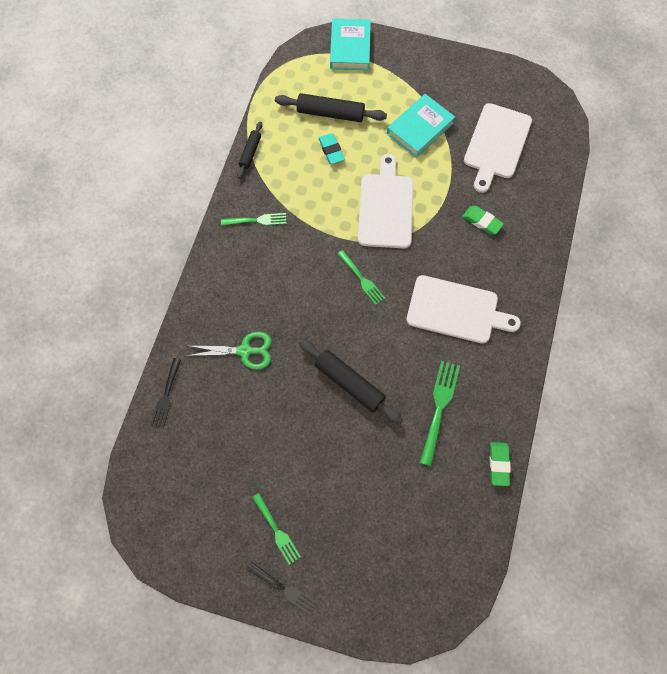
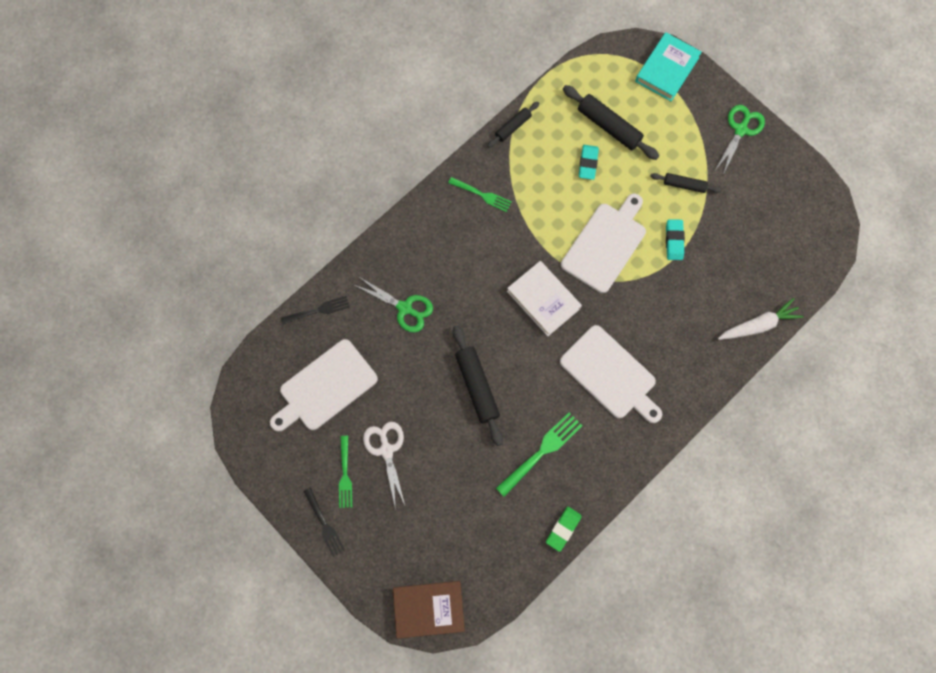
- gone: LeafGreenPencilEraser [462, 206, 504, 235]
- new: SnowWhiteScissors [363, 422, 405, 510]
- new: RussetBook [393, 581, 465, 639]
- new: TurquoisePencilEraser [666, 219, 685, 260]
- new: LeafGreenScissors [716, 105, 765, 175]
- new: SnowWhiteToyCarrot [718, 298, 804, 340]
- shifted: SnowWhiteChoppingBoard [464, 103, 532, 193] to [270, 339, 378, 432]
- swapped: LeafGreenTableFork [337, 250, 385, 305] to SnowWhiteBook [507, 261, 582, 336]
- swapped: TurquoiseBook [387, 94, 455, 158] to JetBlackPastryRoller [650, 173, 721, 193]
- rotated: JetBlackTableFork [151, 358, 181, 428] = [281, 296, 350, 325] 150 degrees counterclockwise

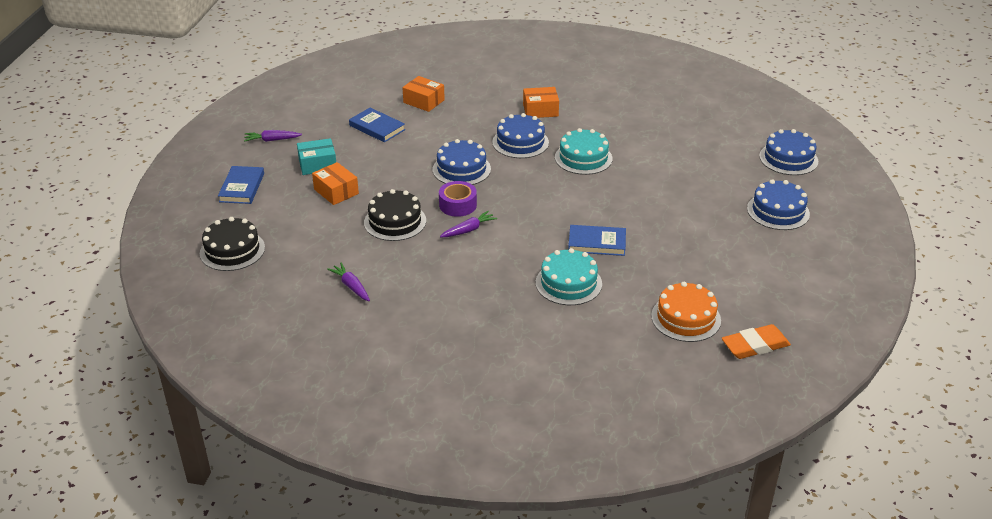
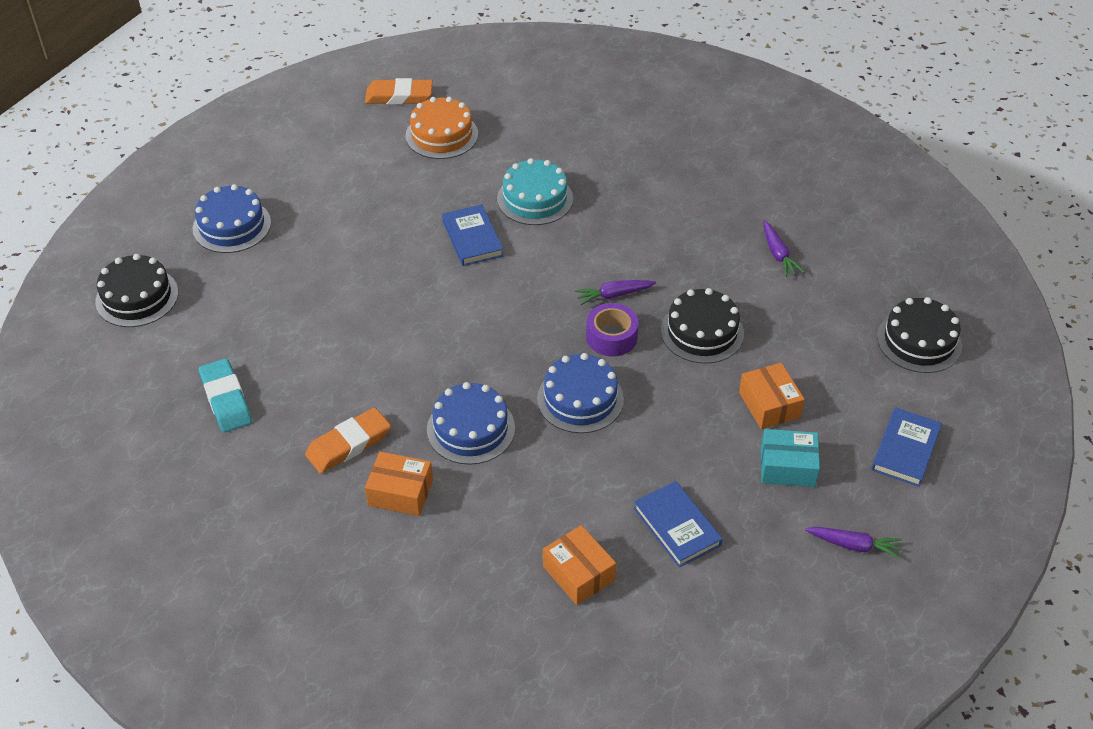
- gone: TurquoiseLayerCake [555, 128, 613, 175]
- new: TurquoisePencilEraser [199, 358, 252, 433]
- new: OrangePencilEraser [305, 407, 391, 474]
- repainted: CobaltLayerCake [759, 129, 818, 175] to JetBlackLayerCake [95, 254, 178, 327]
- rotated: CobaltBook [568, 225, 626, 256] = [442, 205, 504, 266] 45 degrees clockwise

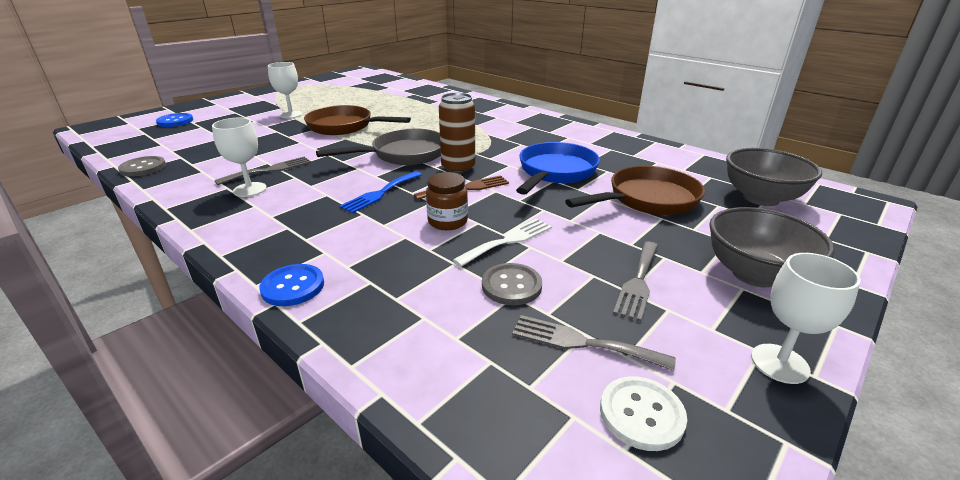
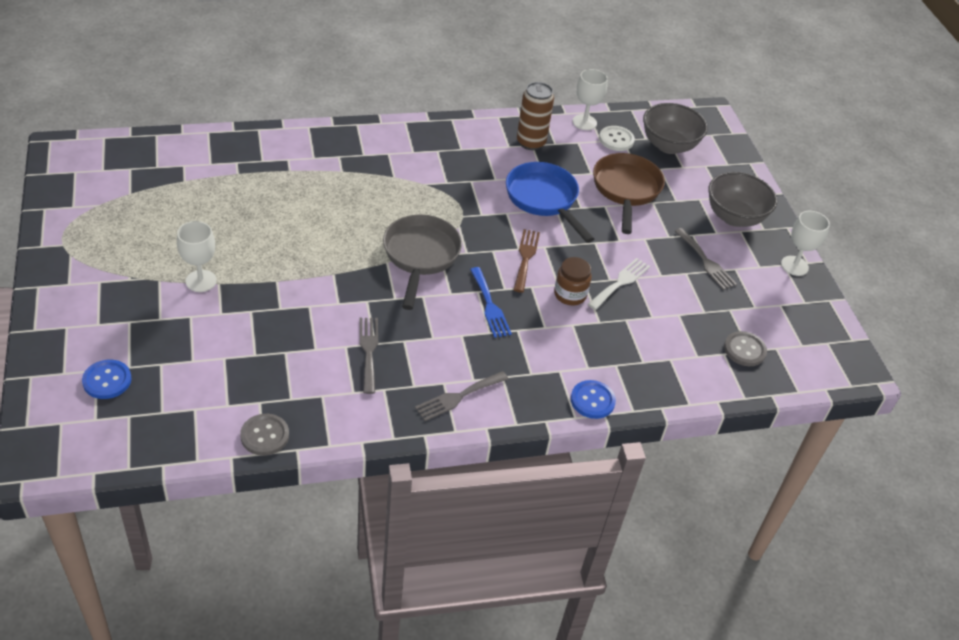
- gone: RussetSkillet [304, 105, 411, 135]
- shifted: SnowWhiteChalice [212, 118, 267, 197] to [573, 69, 608, 130]
- shifted: RussetSodaCan [439, 93, 475, 174] to [517, 82, 554, 150]
- shifted: GrayButton [482, 263, 542, 305] to [724, 331, 767, 366]
- shifted: GrayTableFork [512, 315, 676, 371] to [415, 371, 508, 421]
- shifted: SnowWhiteButton [600, 376, 687, 451] to [599, 126, 635, 151]
- rotated: SnowWhiteTableFork [453, 218, 552, 267] = [588, 258, 650, 310] 45 degrees clockwise

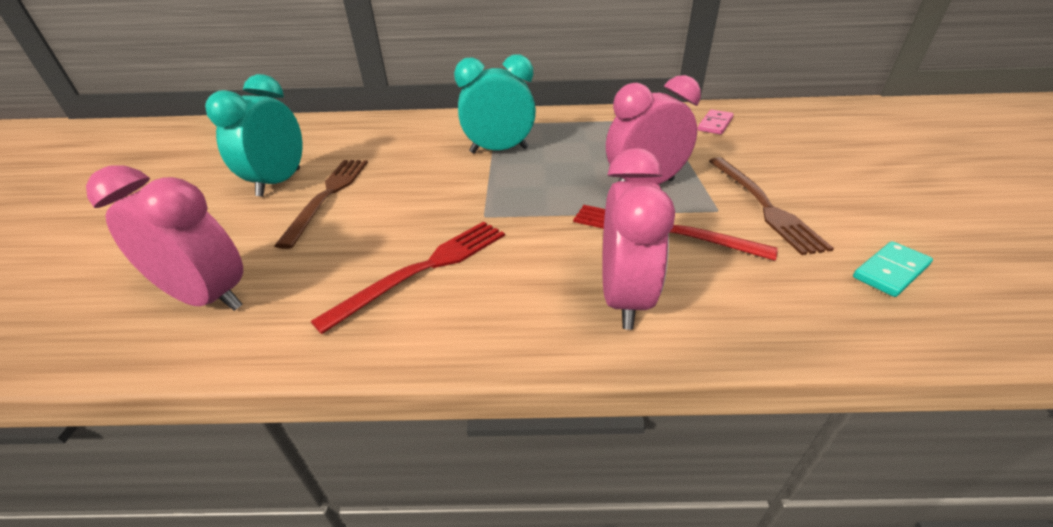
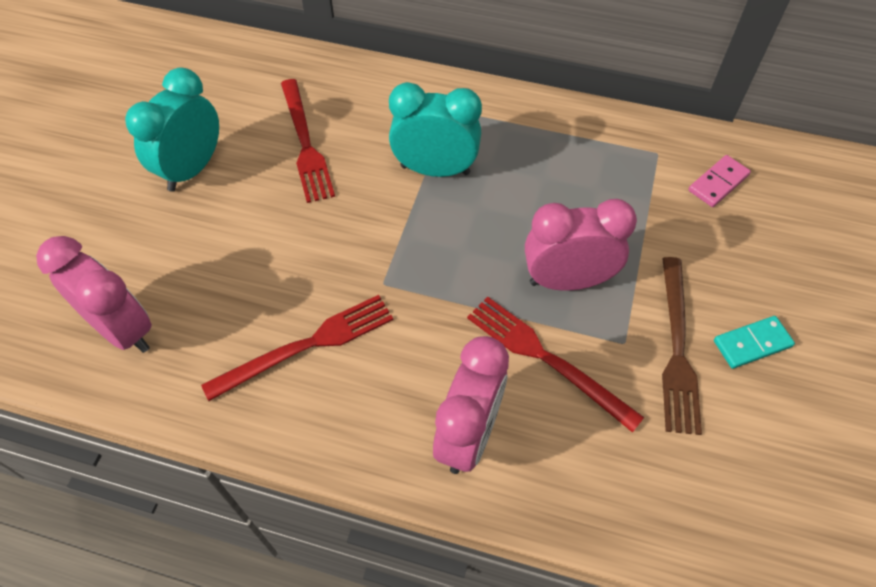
- gone: RussetTableFork [275, 160, 368, 249]
- new: CrimsonTableFork [281, 79, 335, 203]
- shifted: TurquoiseDominoPiece [853, 241, 933, 297] to [714, 316, 795, 369]

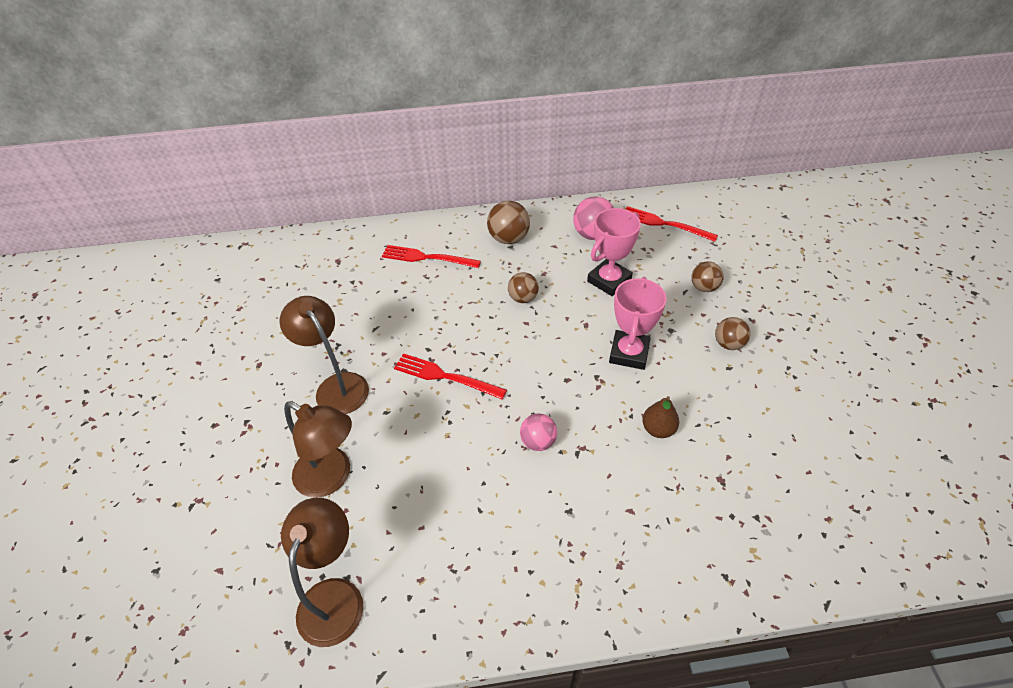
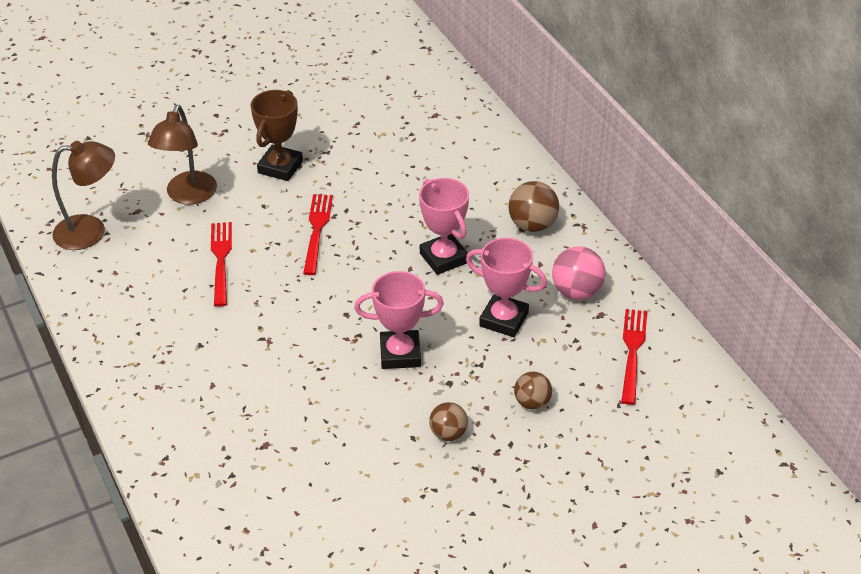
- gone: PinkBall [520, 413, 557, 451]
- gone: RussetPearFruit [642, 396, 679, 438]
- shifted: CrimsonTableFork [382, 245, 481, 268] to [211, 222, 232, 307]
- swapped: RussetReadingLamp [279, 296, 369, 414] to RussetTrophy [251, 90, 303, 181]
- swapped: RussetBall [508, 272, 539, 303] to PinkTrophy [419, 178, 469, 275]

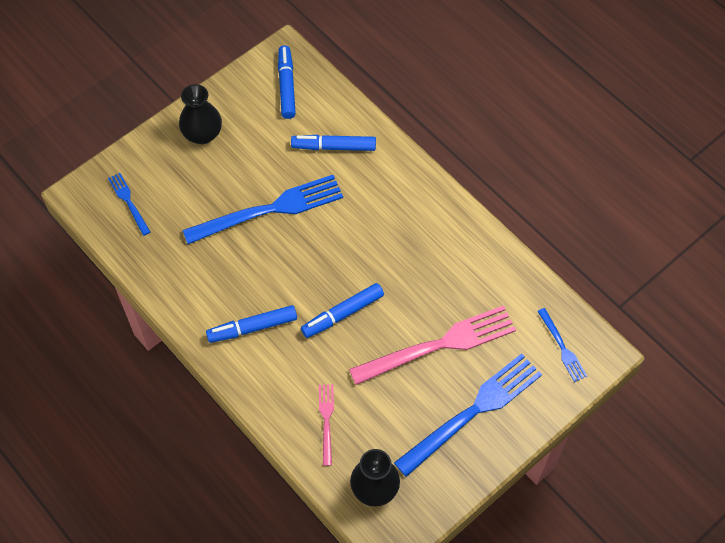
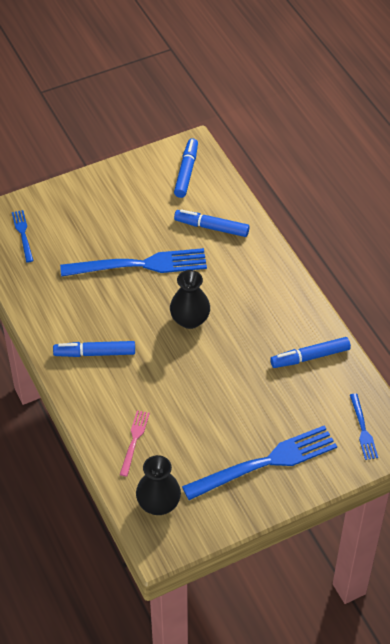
- gone: PinkTableFork [349, 305, 516, 385]
- shifted: JetBlackTallVase [179, 84, 222, 144] to [170, 270, 210, 329]
- shifted: CobaltFeltPen [301, 283, 384, 338] to [270, 337, 351, 368]

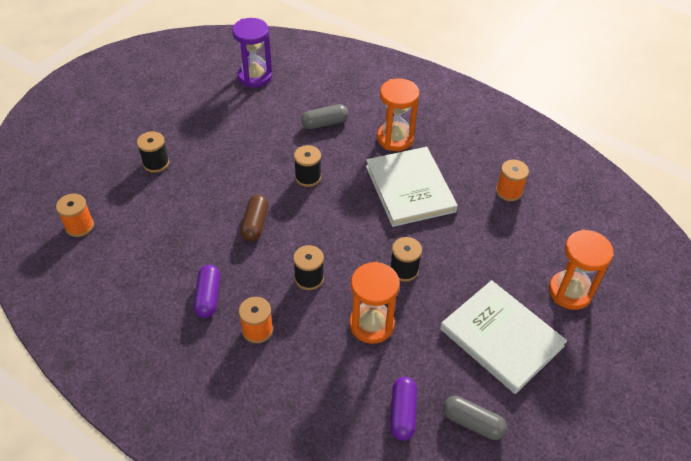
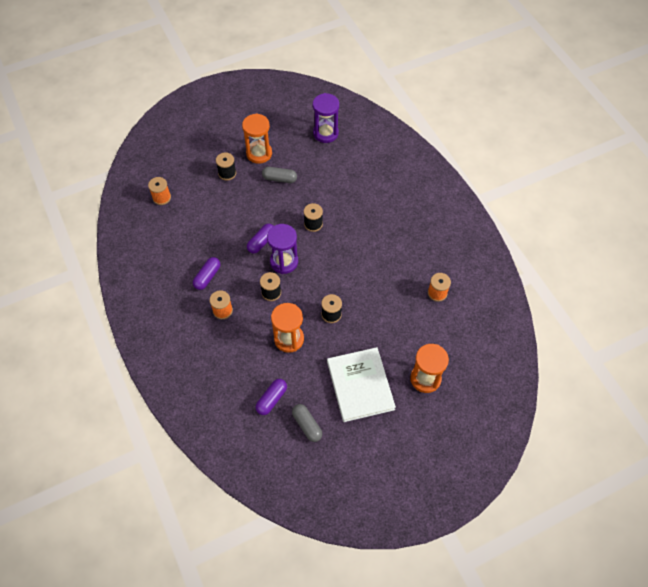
- gone: SnowWhiteBook [366, 147, 458, 227]
- new: RoyalPurpleHourglass [267, 224, 298, 274]
- shifted: GrayPill [301, 104, 349, 129] to [262, 167, 297, 183]
- shifted: OrangeHourglass [377, 78, 419, 151] to [242, 113, 272, 164]
- repainted: RussetPill [241, 195, 268, 242] to RoyalPurplePill [247, 224, 273, 254]

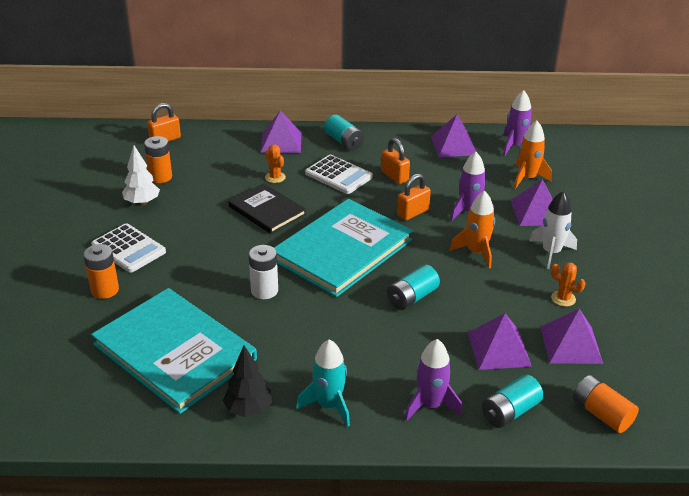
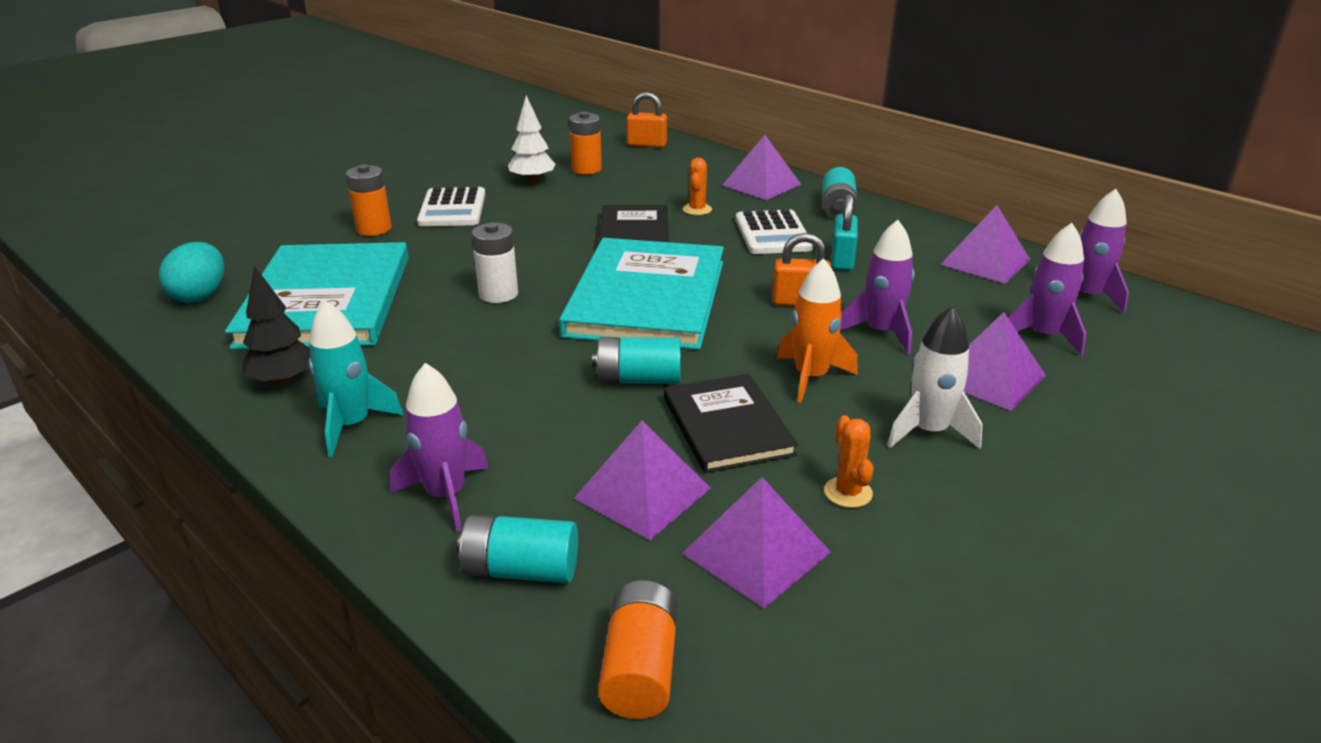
- new: TurquoiseToyEgg [159, 242, 224, 303]
- new: JetBlackBook [664, 374, 798, 473]
- repainted: OrangeSmallLock [381, 138, 410, 184] to TurquoiseSmallLock [831, 194, 858, 270]
- repainted: OrangeRocket [514, 121, 552, 189] to RoyalPurpleRocket [1008, 223, 1086, 356]
- rotated: TurquoiseBook [274, 199, 413, 297] = [559, 238, 724, 350] 75 degrees counterclockwise

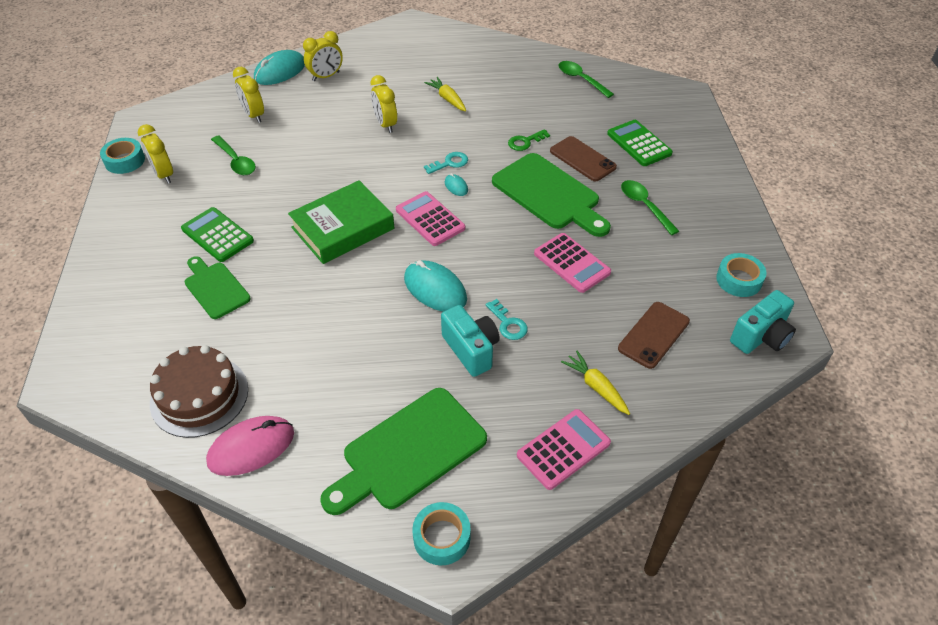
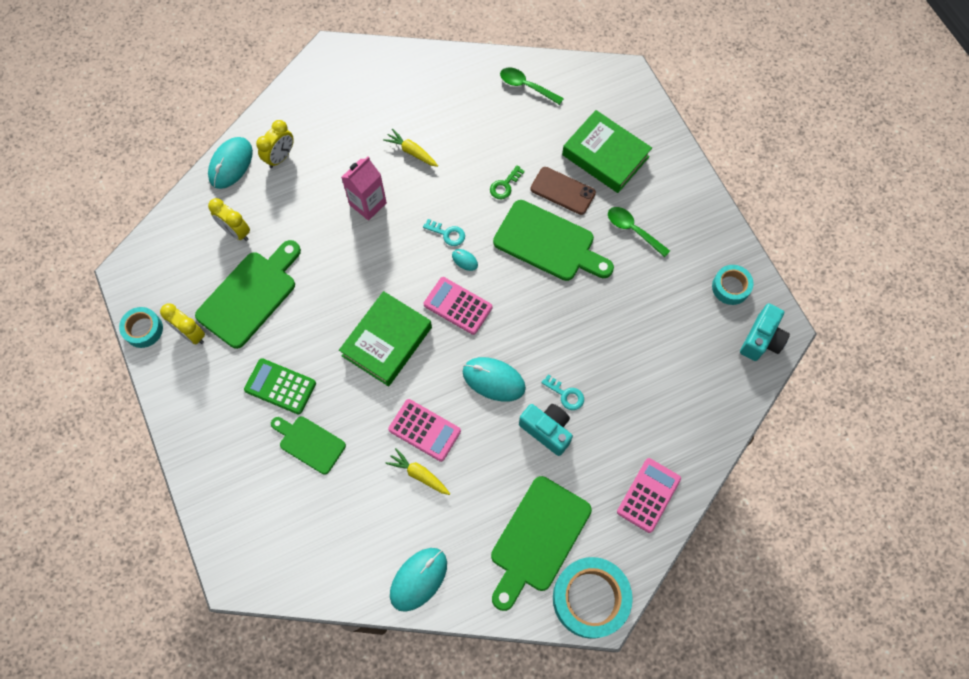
- gone: RussetLayerCake [150, 345, 248, 438]
- gone: RussetSmartphone [618, 302, 690, 369]
- shifted: PinkAddingMachine [534, 233, 611, 293] to [388, 399, 461, 462]
- shifted: YellowToyCarrot [561, 350, 630, 415] to [385, 448, 450, 495]
- swapped: LeafGreenSpoon [211, 136, 256, 175] to LeafGreenChoppingBoard [195, 240, 301, 349]
- swapped: YellowAlarmClock [371, 75, 397, 133] to PinkMilkCarton [341, 157, 387, 221]
- swapped: LeafGreenAddingMachine [607, 120, 673, 166] to LeafGreenBook [562, 110, 652, 193]
- repainted: PinkComputerMouse [206, 416, 294, 476] to TurquoiseComputerMouse [390, 548, 447, 612]
- rotated: TurquoiseKey [424, 152, 468, 174] = [423, 219, 465, 246] 75 degrees clockwise
- scaled: TurquoiseTape [412, 502, 471, 565] = [553, 557, 633, 639] x1.78

